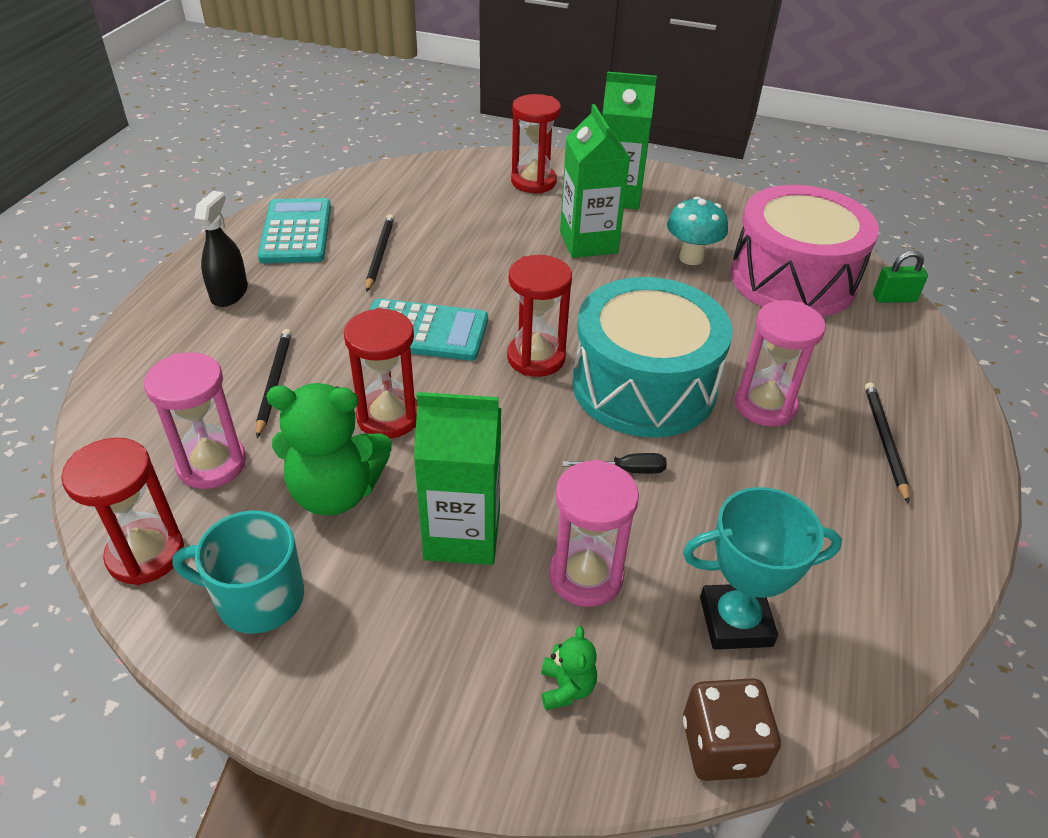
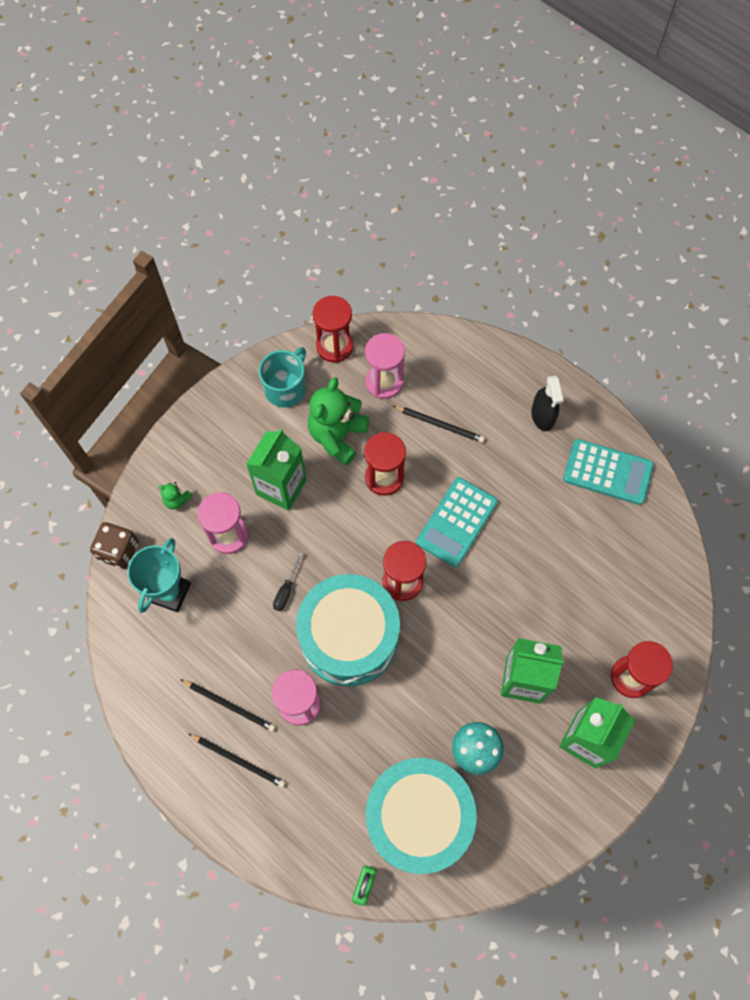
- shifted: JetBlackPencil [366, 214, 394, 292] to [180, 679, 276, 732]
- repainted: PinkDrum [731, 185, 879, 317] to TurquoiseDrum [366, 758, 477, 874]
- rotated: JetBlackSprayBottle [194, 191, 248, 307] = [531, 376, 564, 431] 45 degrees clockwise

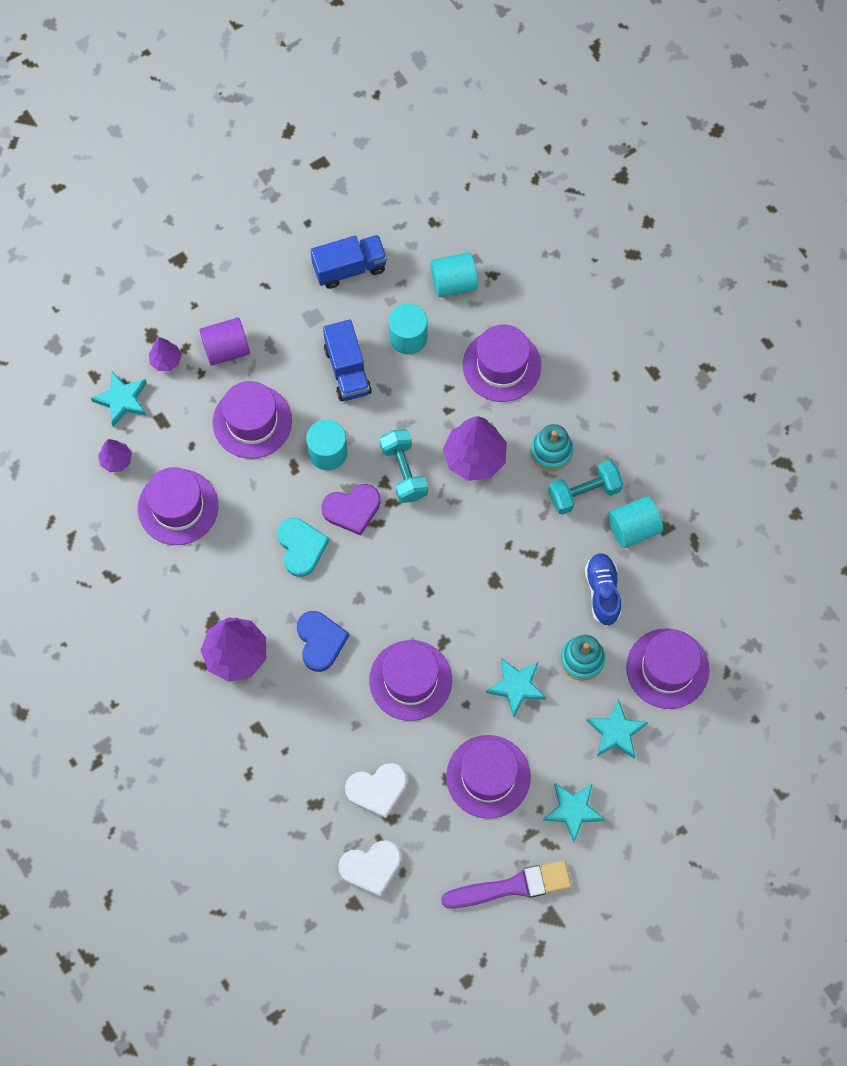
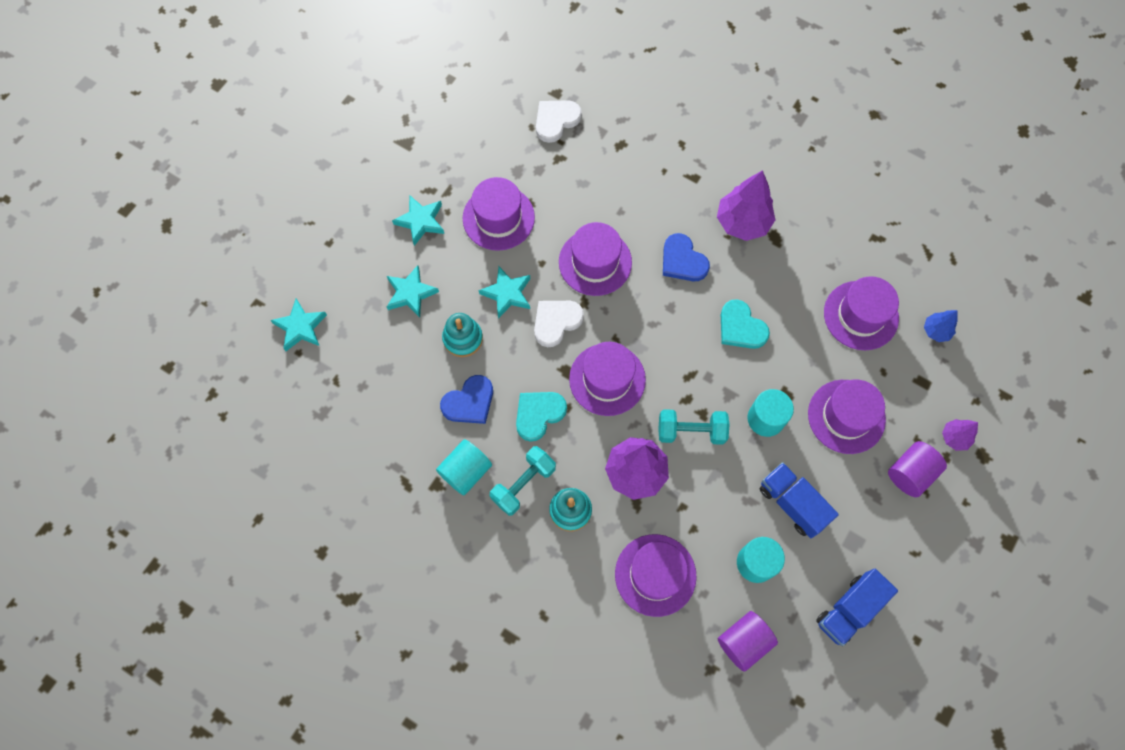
- gone: RoyalPurpleLoveHeart [321, 484, 381, 536]
- gone: RoyalPurpleBrush [441, 861, 571, 908]
- new: TurquoiseLoveHeart [516, 392, 567, 442]
- shifted: TurquoiseStar [91, 371, 147, 427] to [270, 299, 327, 351]
- shifted: SnowWhiteLoveHeart [345, 763, 407, 819] to [534, 301, 584, 347]
- shifted: RoyalPurpleHat [626, 628, 709, 709] to [569, 342, 646, 416]
- swapped: CobaltShoe [585, 553, 621, 625] to CobaltLoveHeart [440, 375, 493, 424]
- repainted: RoyalPurpleFirTree [98, 439, 132, 472] to CobaltFirTree [924, 310, 958, 342]
- repainted: TurquoiseSolidCylinder [430, 252, 478, 297] to RoyalPurpleSolidCylinder [718, 611, 778, 672]
- rotated: TurquoiseDumbbell [380, 429, 428, 503] = [658, 409, 730, 445] 45 degrees counterclockwise

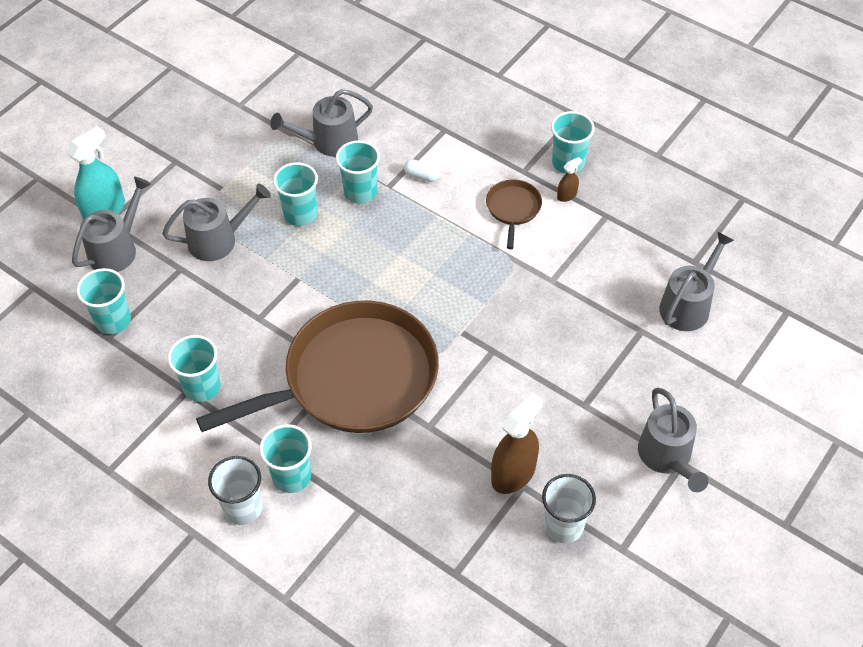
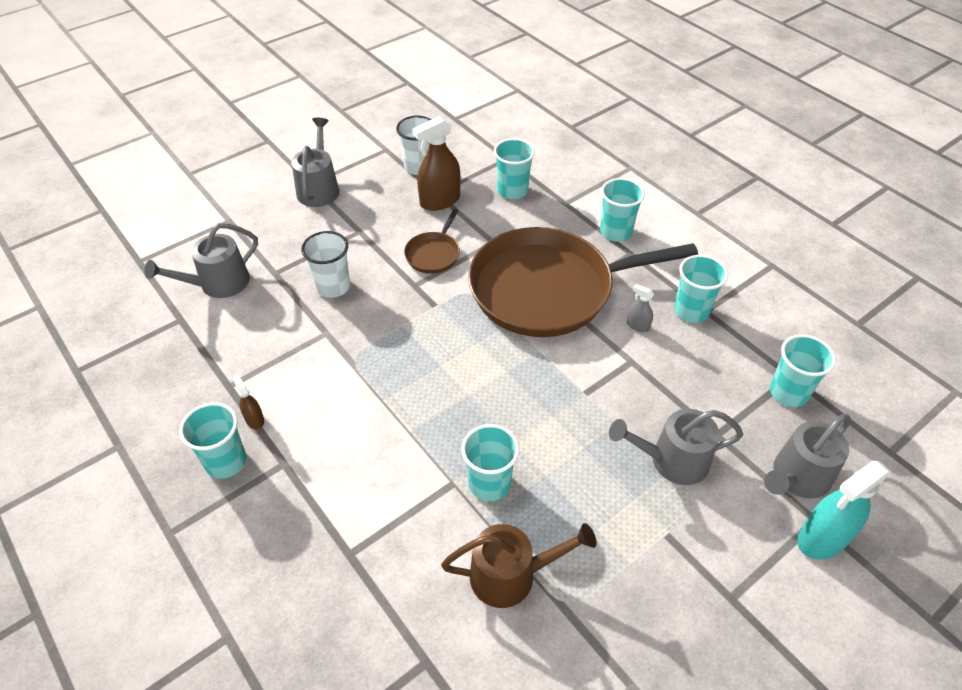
- gone: SnowWhitePill [404, 159, 440, 182]
- new: GraySprayBottle [627, 284, 654, 332]
- shifted: SnowWhiteTumbler [208, 456, 263, 525] to [301, 231, 350, 298]
- shifted: TurquoiseTumbler [273, 162, 318, 226] to [494, 138, 535, 199]
- shifted: RussetSkillet [486, 179, 542, 249] to [404, 209, 460, 274]
- repainted: GrayWateringCan [270, 89, 373, 157] to RussetWateringCan [441, 523, 597, 608]
- rotated: RussetSprayBottle [557, 157, 582, 202] = [232, 376, 264, 429] 75 degrees clockwise

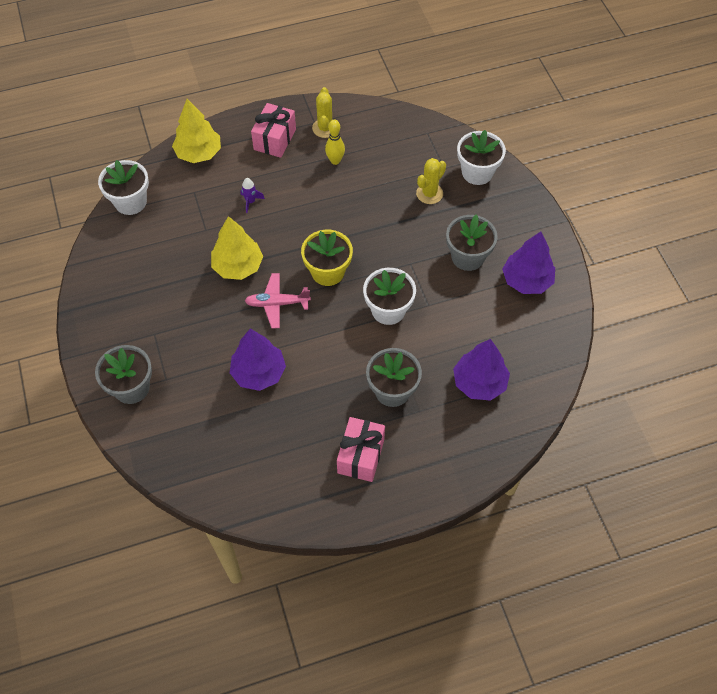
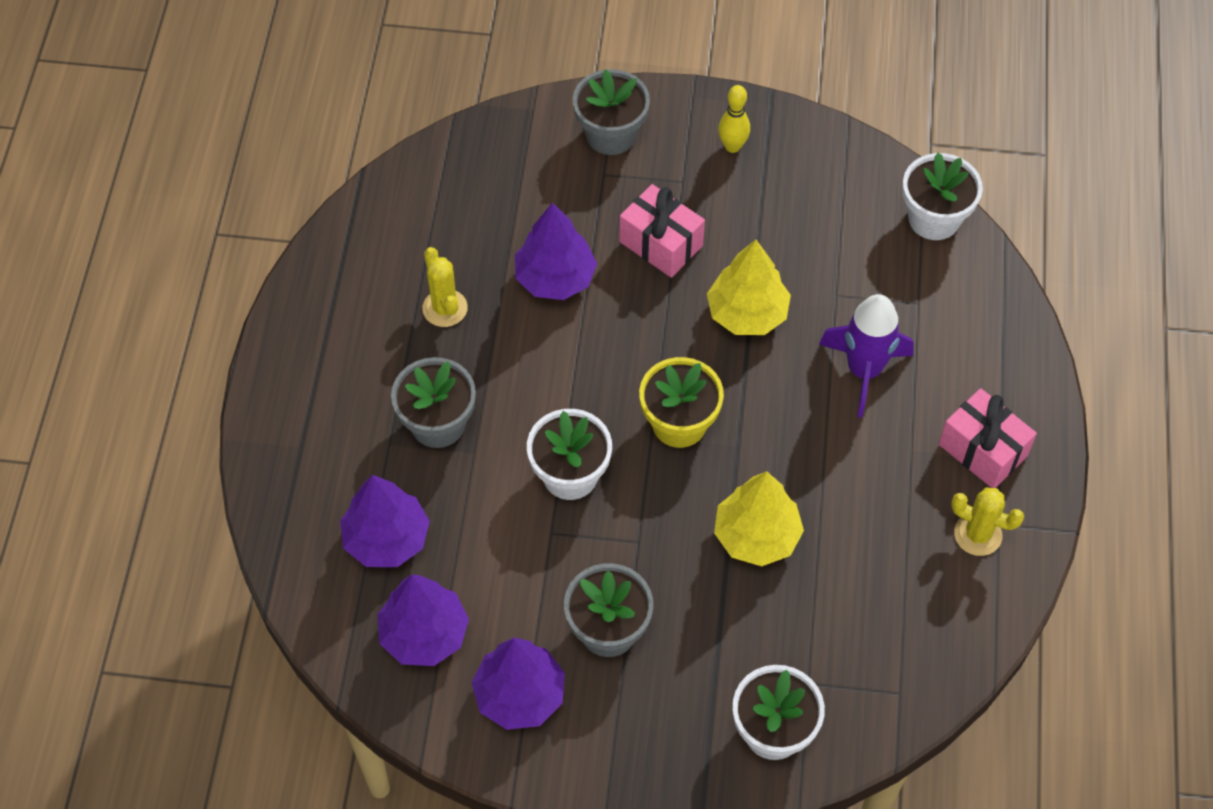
- gone: PinkPlane [245, 273, 311, 329]
- new: RoyalPurpleFirTree [377, 575, 469, 666]
- shifted: YellowFirTree [172, 99, 221, 163] to [714, 471, 804, 566]
- shifted: YellowTenpin [325, 120, 345, 165] to [718, 85, 750, 153]
- shifted: PinkGift [337, 417, 385, 482] to [619, 184, 705, 278]
- shifted: YellowCactus [416, 158, 446, 204] to [422, 247, 468, 327]
- scaled: RoyalPurpleRocket [240, 178, 265, 213] = [819, 294, 914, 418] x2.20

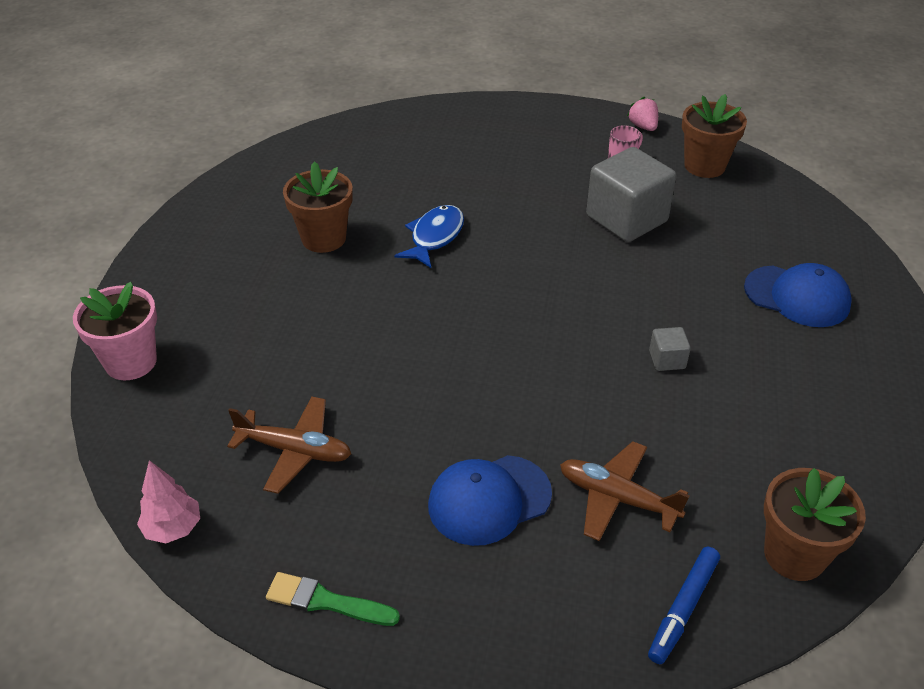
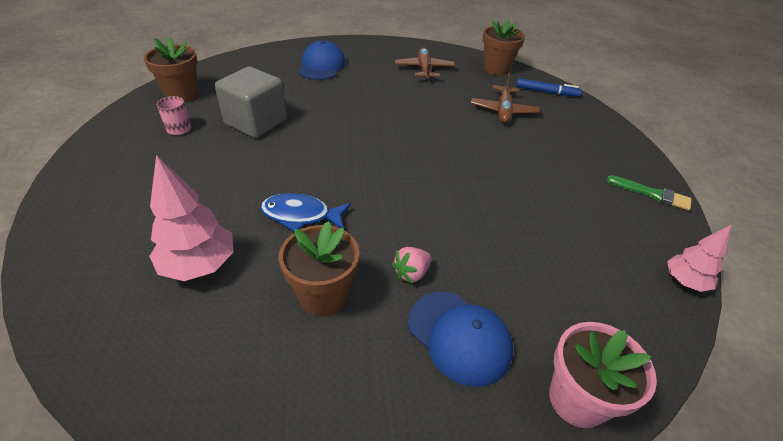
- gone: GraySolidCube [649, 327, 691, 371]
- new: PinkFirTree [149, 155, 233, 281]
- shifted: RussetPlane [227, 396, 351, 494] to [395, 47, 455, 81]
- shifted: CobaltCap [428, 455, 552, 546] to [408, 292, 513, 387]
- shifted: PinkBerry [627, 97, 658, 131] to [392, 247, 432, 284]
- rotated: LeafGreenBrush [266, 572, 400, 626] = [607, 175, 692, 211] 60 degrees counterclockwise

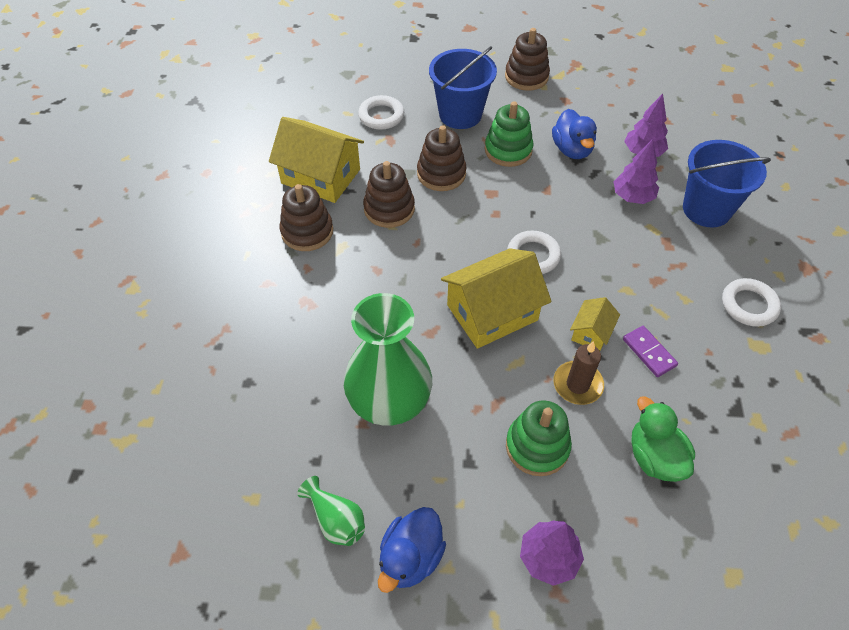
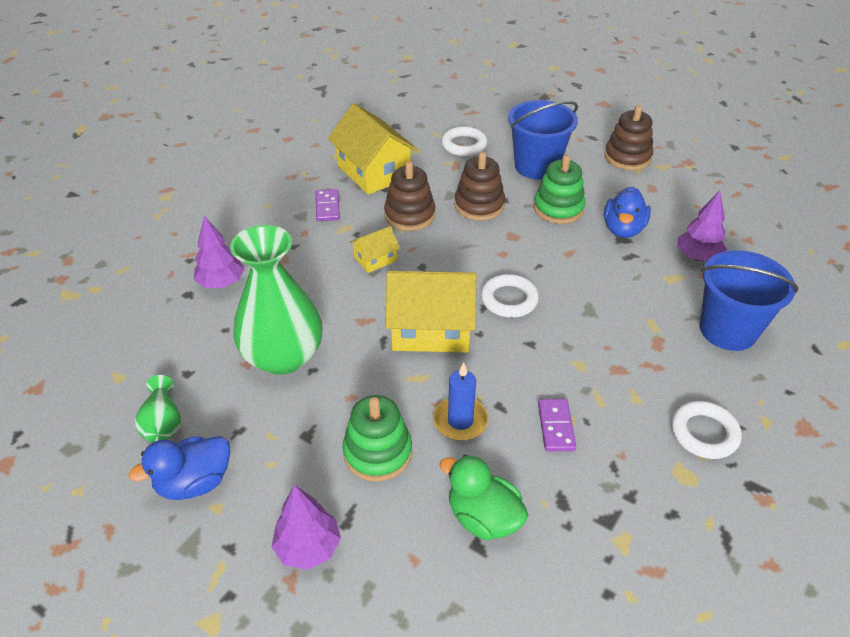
- shifted: YellowToyHouse [570, 297, 620, 351] to [350, 226, 400, 273]
- shifted: RoyalPurpleFirTree [613, 139, 659, 204] to [194, 216, 245, 288]
- swapped: RussetStackingRings [280, 184, 333, 251] to RoyalPurpleDominoPiece [316, 189, 340, 221]
- repainted: RussetWaxCandle [553, 341, 604, 405] to CobaltWaxCandle [433, 362, 489, 441]
- rotated: LeafGreenRubberDuck [631, 396, 695, 482] = [439, 455, 528, 540] 60 degrees counterclockwise

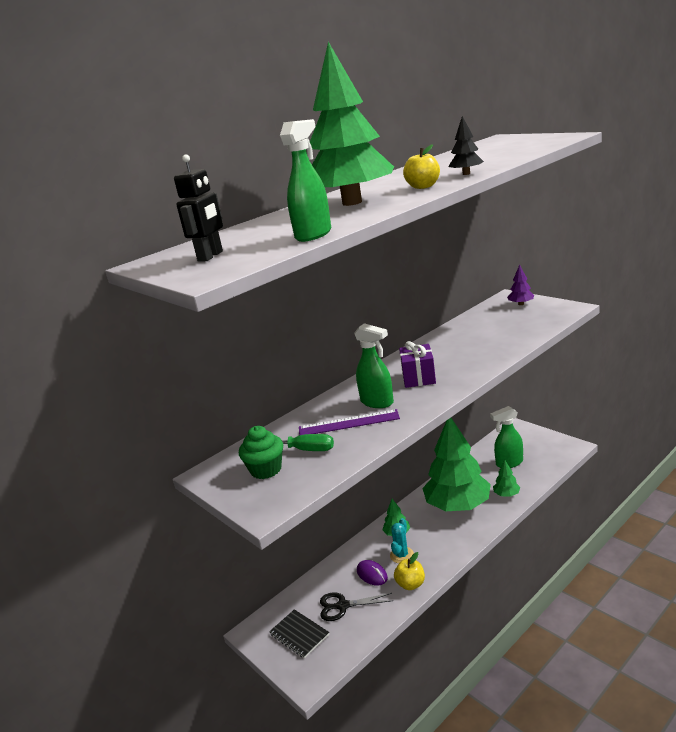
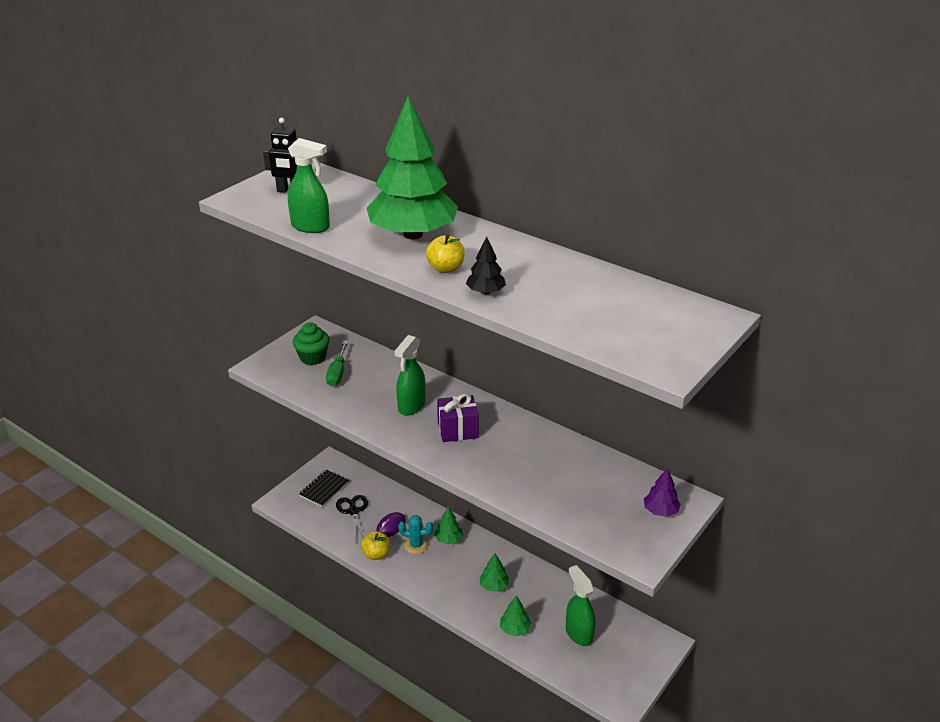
- gone: RoyalPurpleRuler [299, 409, 400, 435]
- scaled: LeafGreenFirTree [422, 418, 491, 511] = [480, 553, 510, 592] x0.40

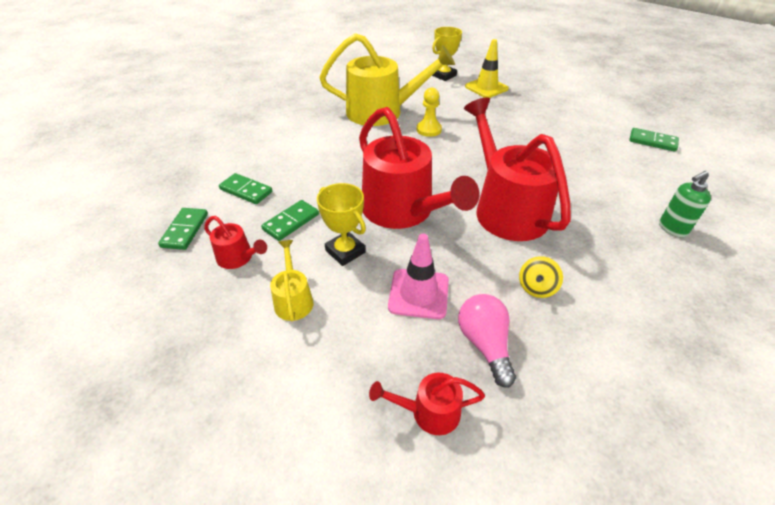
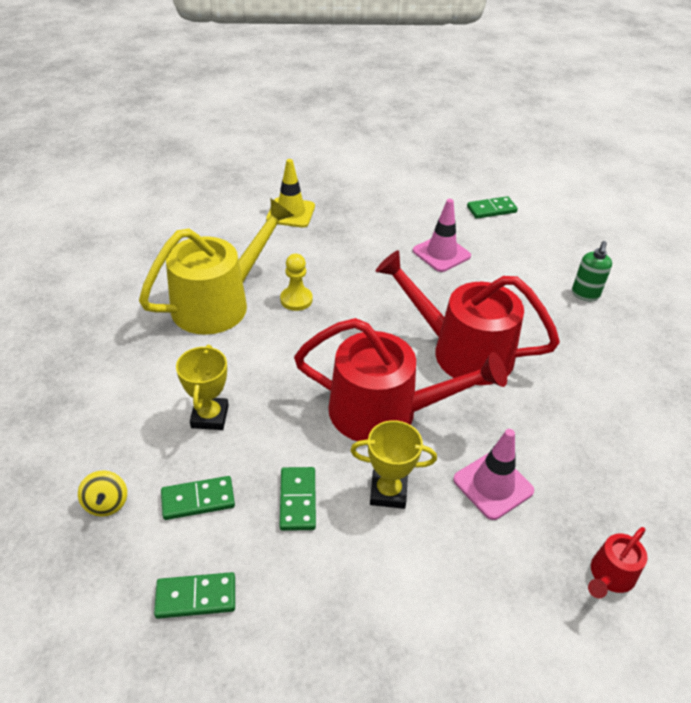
- gone: CrimsonWateringCan [204, 216, 267, 269]
- gone: YellowWateringCan [270, 240, 314, 321]
- gone: PinkLightBulb [458, 294, 516, 388]
- new: PinkSafetyCone [413, 199, 471, 272]
- shifted: YellowTrophy [432, 27, 462, 81] to [176, 345, 229, 430]
- shifted: YellowToyTop [519, 256, 563, 298] to [78, 470, 127, 517]
- rotated: LeafGreenDominoPiece [158, 208, 208, 250] = [154, 572, 235, 619] 60 degrees counterclockwise

